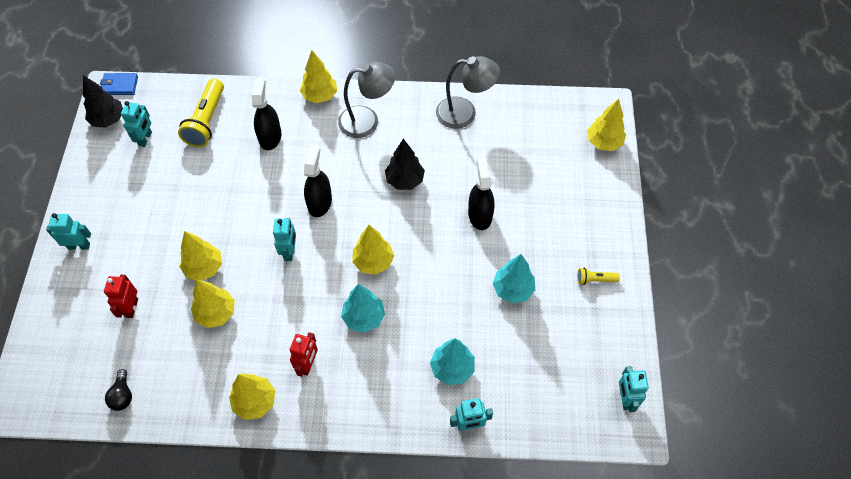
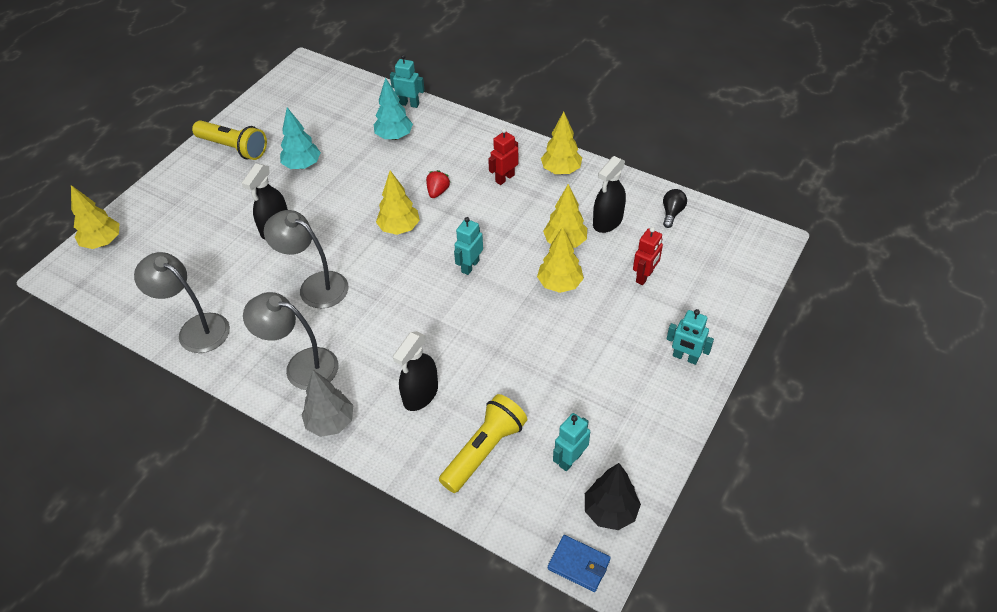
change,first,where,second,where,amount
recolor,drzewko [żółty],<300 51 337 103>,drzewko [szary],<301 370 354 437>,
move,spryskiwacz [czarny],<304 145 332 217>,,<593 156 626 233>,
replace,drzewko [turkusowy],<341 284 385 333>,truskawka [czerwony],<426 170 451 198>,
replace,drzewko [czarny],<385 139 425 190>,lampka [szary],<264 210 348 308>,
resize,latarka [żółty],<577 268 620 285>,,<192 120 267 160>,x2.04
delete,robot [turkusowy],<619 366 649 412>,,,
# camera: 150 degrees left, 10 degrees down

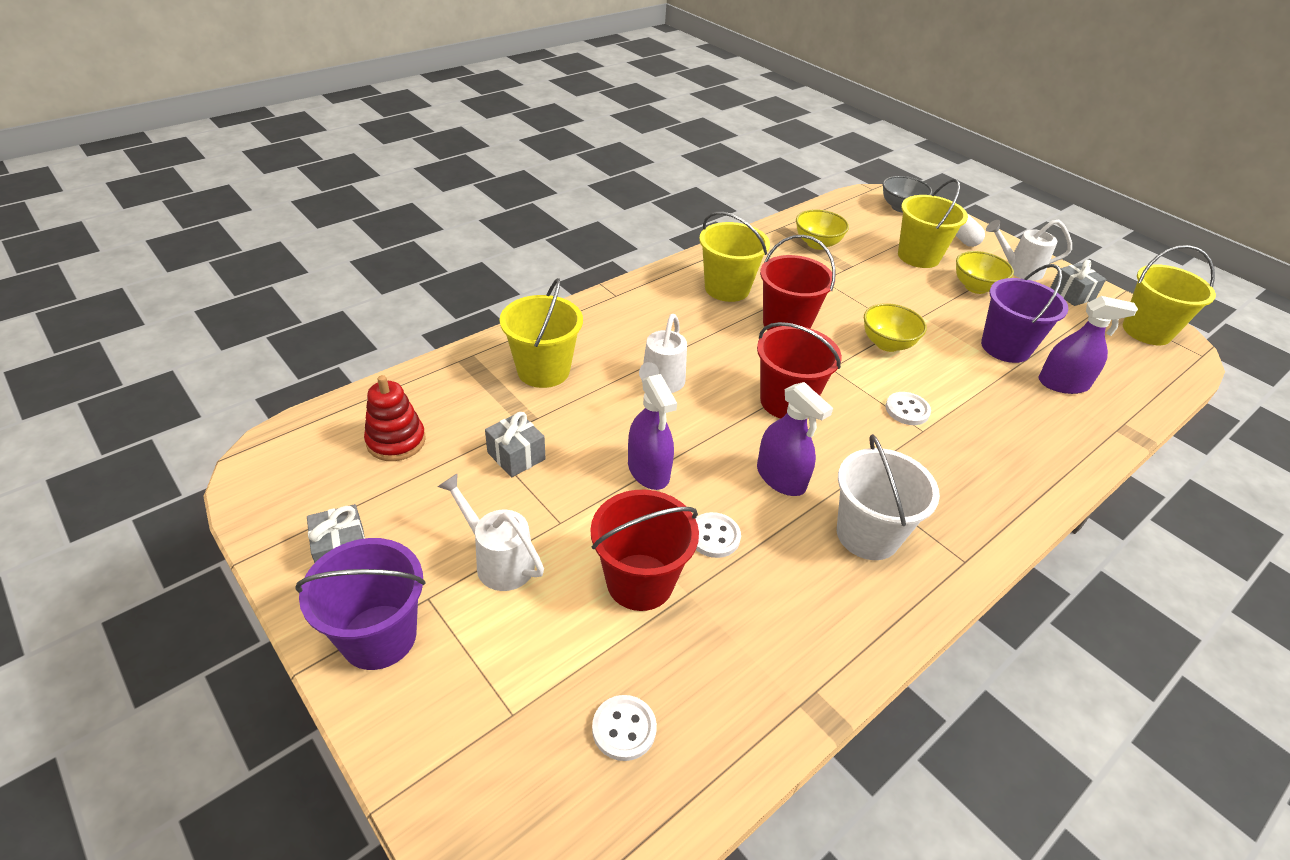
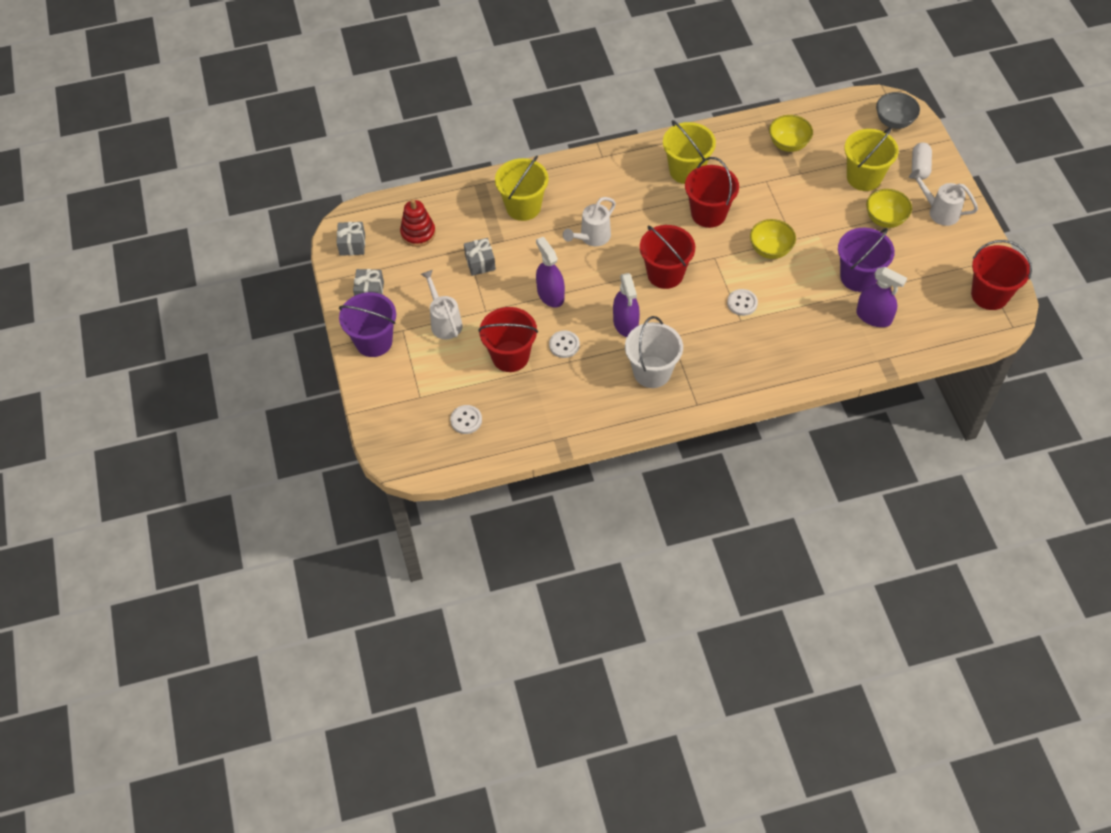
change,first,where,second,where,amount
rotate,spryskiwacz [fioletowy],<628 374 677 490>,,<536 237 565 308>,150 degrees clockwise
move,prezent [szary],<1050 260 1106 306>,,<337 222 365 256>,
recolor,wiadro [żółty],<1123 245 1216 345>,wiadro [czerwony],<971 240 1032 310>,
# camera: 30 degrees right, 15 degrees up

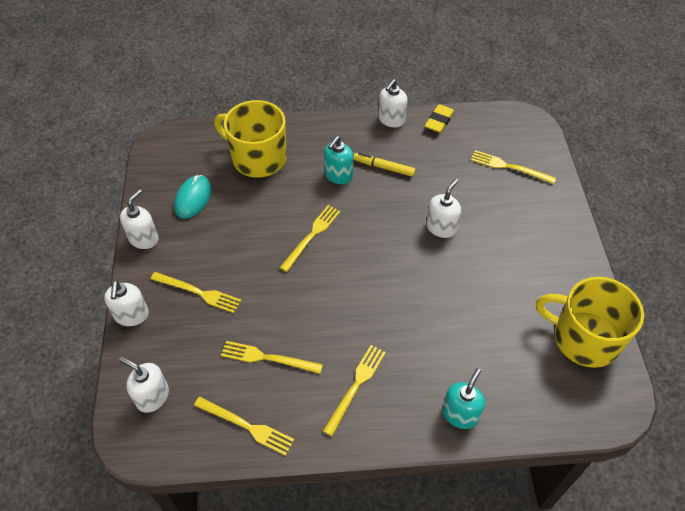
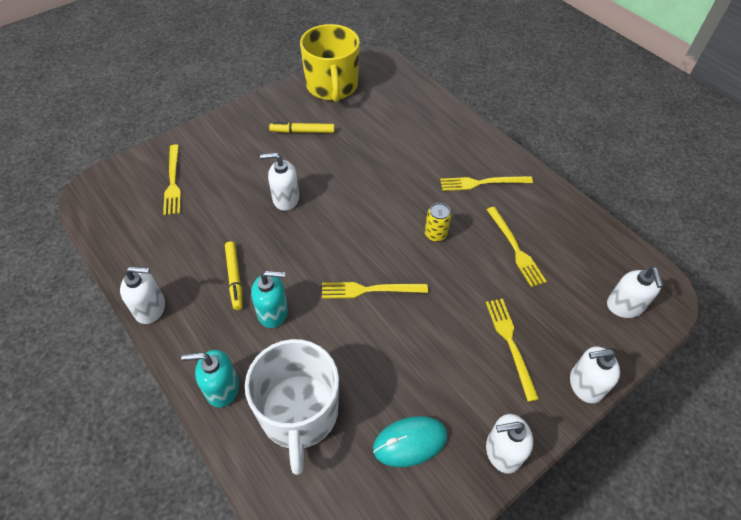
change,first,where,second,where,amount
rotate,dozownik mydła [biały],<104 280 149 326>,,<570 346 620 403>,150 degrees counterclockwise
delete,widelec [żółty],<194 397 294 456>,,,
recolor,kubek [żółty],<214 100 287 178>,kubek [biały],<245 339 339 475>,
delete,gumka do mazania [żółty],<425 104 455 133>,,,
move,dozownik mydła [turkusowy],<442 368 485 429>,,<181 350 239 407>,
insert,,,flamaster [żółty],<269 122 335 133>,
insert,,,puszka [żółty],<425 203 451 242>,
# camera: 125 degrees left, 0 degrees up

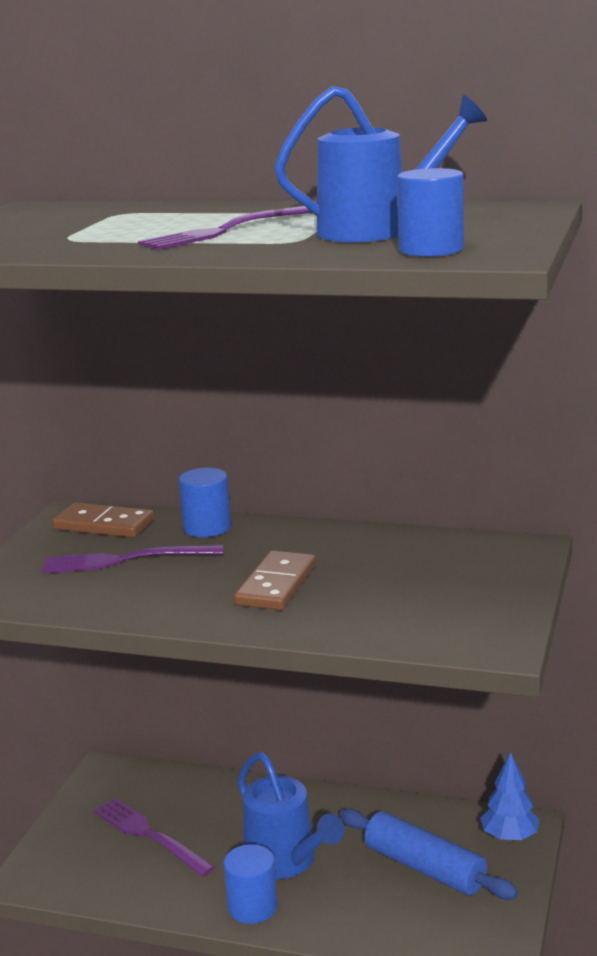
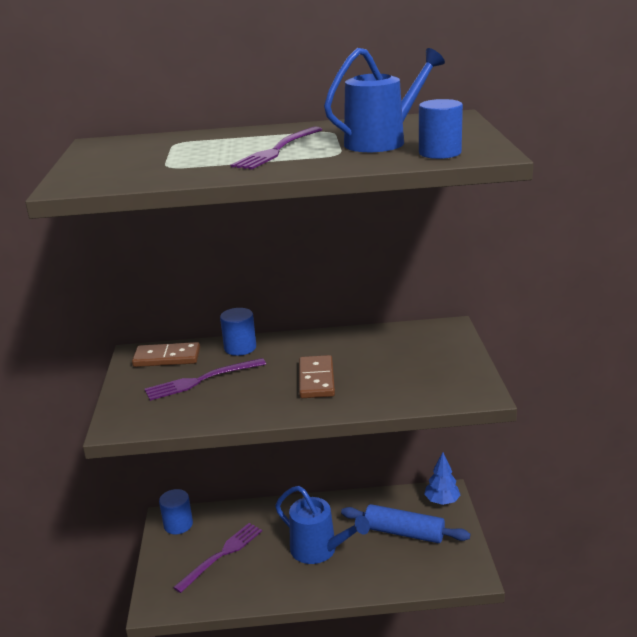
change,first,where,second,where,amount
rotate,widelec [fioletowy],<94 798 215 876>,,<173 523 262 593>,105 degrees clockwise
move,walec [niebieski],<224 844 278 924>,,<159 489 193 534>,
# camera: 20 degrees left, 5 degrees up

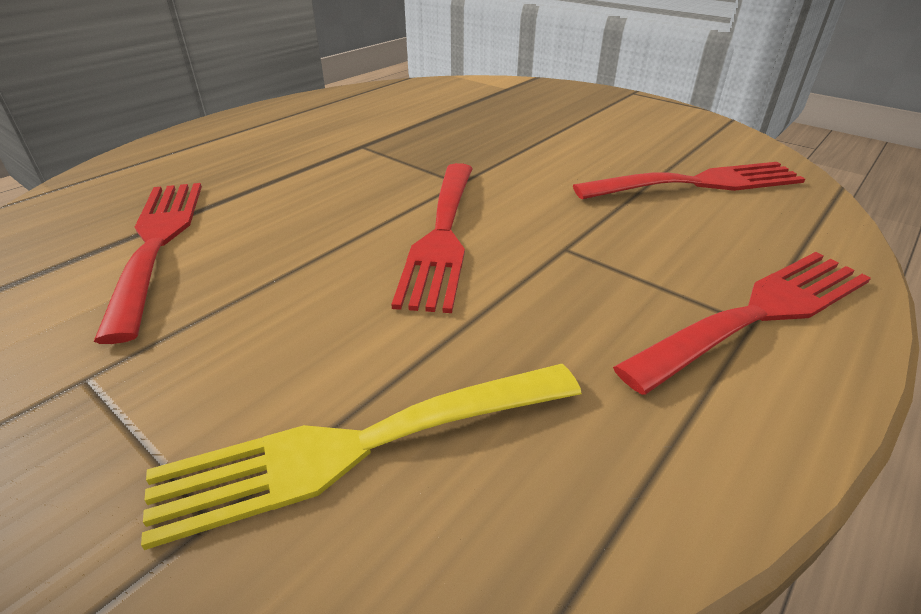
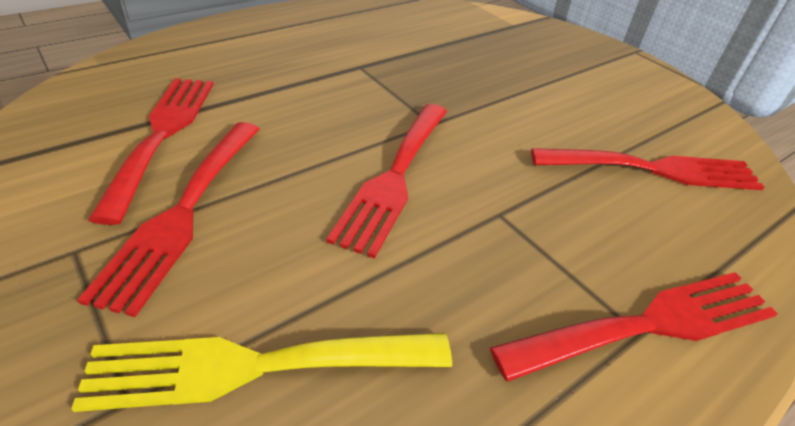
change,first,where,second,where,amount
insert,,,widelec [czerwony],<77 122 260 317>,
# camera: 10 degrees right, 5 degrees up

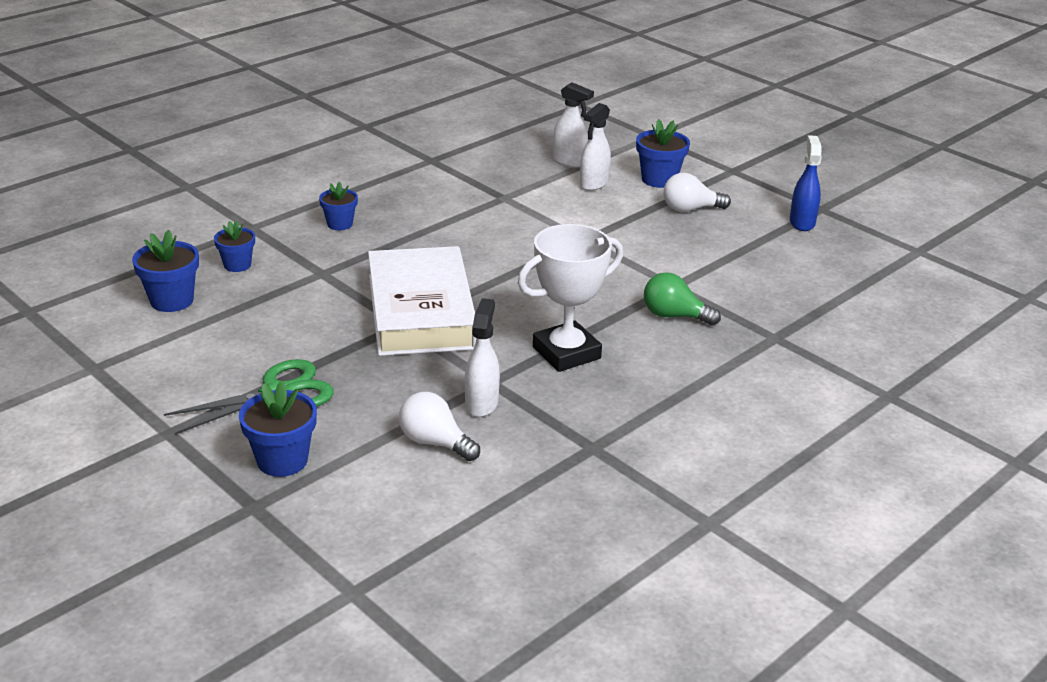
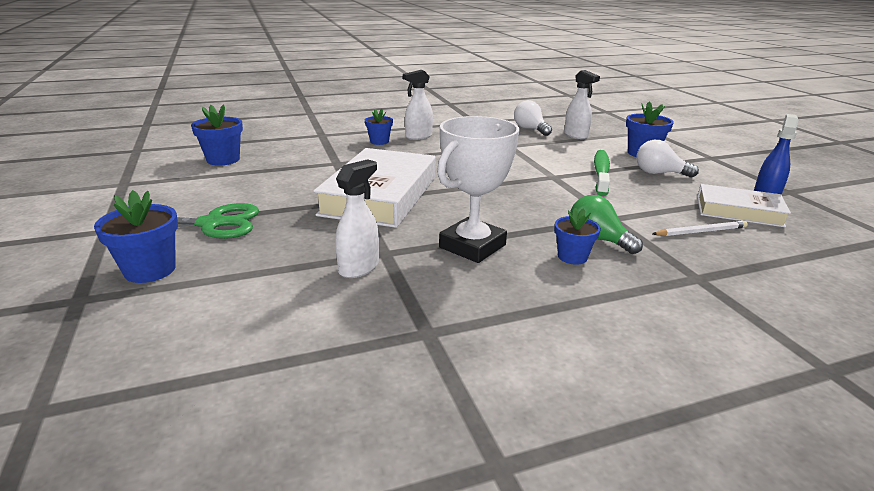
change,first,where,second,where,amount
move,doniczka [niebieski],<214 220 255 272>,,<554 208 601 265>,
move,żarówka [biały],<399 392 480 461>,,<514 100 552 136>,
rotate,puchar [biały],<518 224 623 372>,,<437 116 519 263>,45 degrees counterclockwise
move,spryskiwacz [biały],<580 103 611 191>,,<403 70 433 140>,
insert,,,szczoteczka do zębów [zielony],<594 150 610 196>,
insert,,,ołówek [biały],<652 220 748 236>,
insert,,,książka [biały],<697 184 791 227>,
# camera: 25 degrees right, 5 degrees down

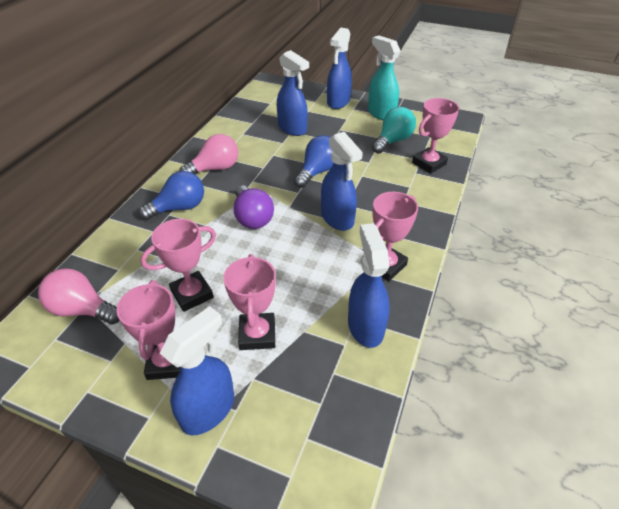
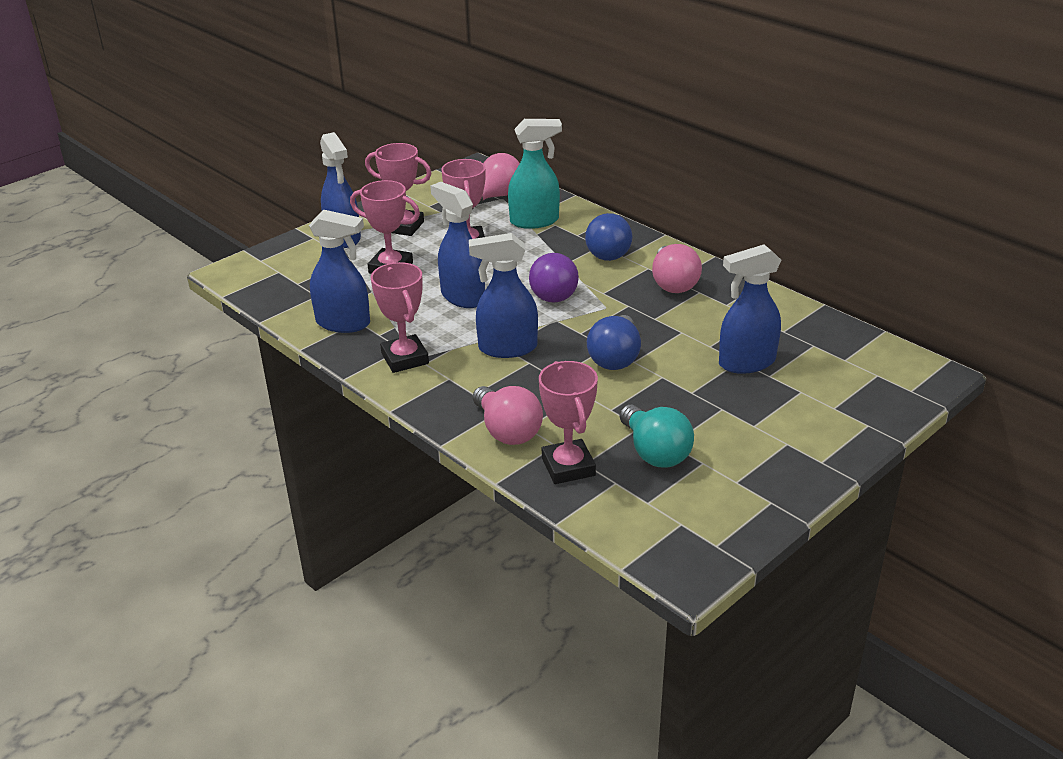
change,first,where,second,where,amount
rotate,żarówka [fioletowy],<234 185 274 229>,,<529 253 579 303>,90 degrees counterclockwise
rotate,żarówka [niebieski],<294 135 333 188>,,<587 315 641 370>,45 degrees clockwise
move,spryskiwacz [niebieski],<327 28 352 109>,,<430 182 485 308>,
move,spryskiwacz [turkusowy],<368 35 400 120>,,<508 119 562 229>,
insert,,,żarówka [różowy],<473 386 543 445>,
# camera: 115 degrees right, 10 degrees down

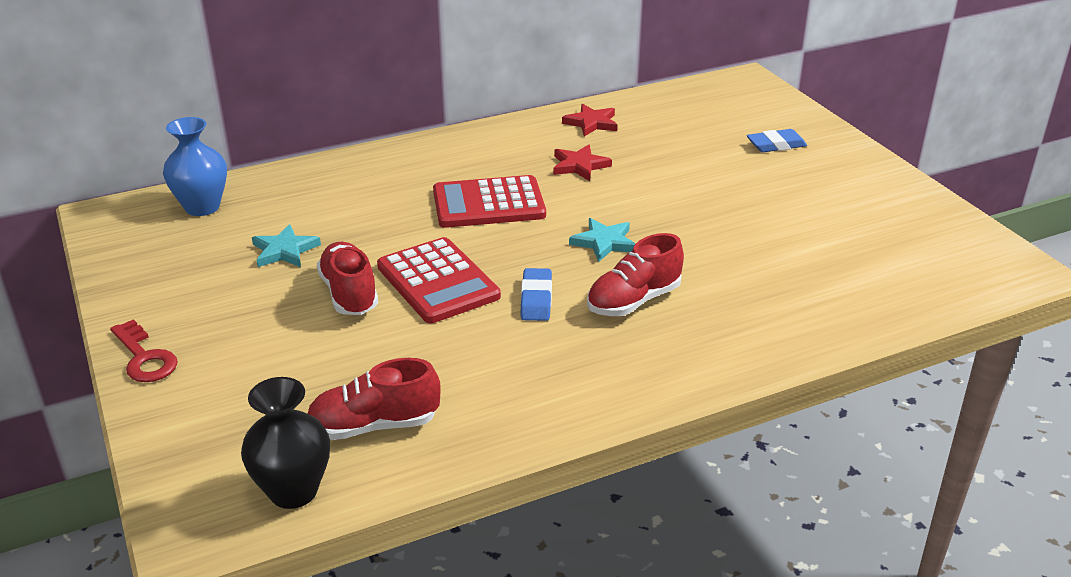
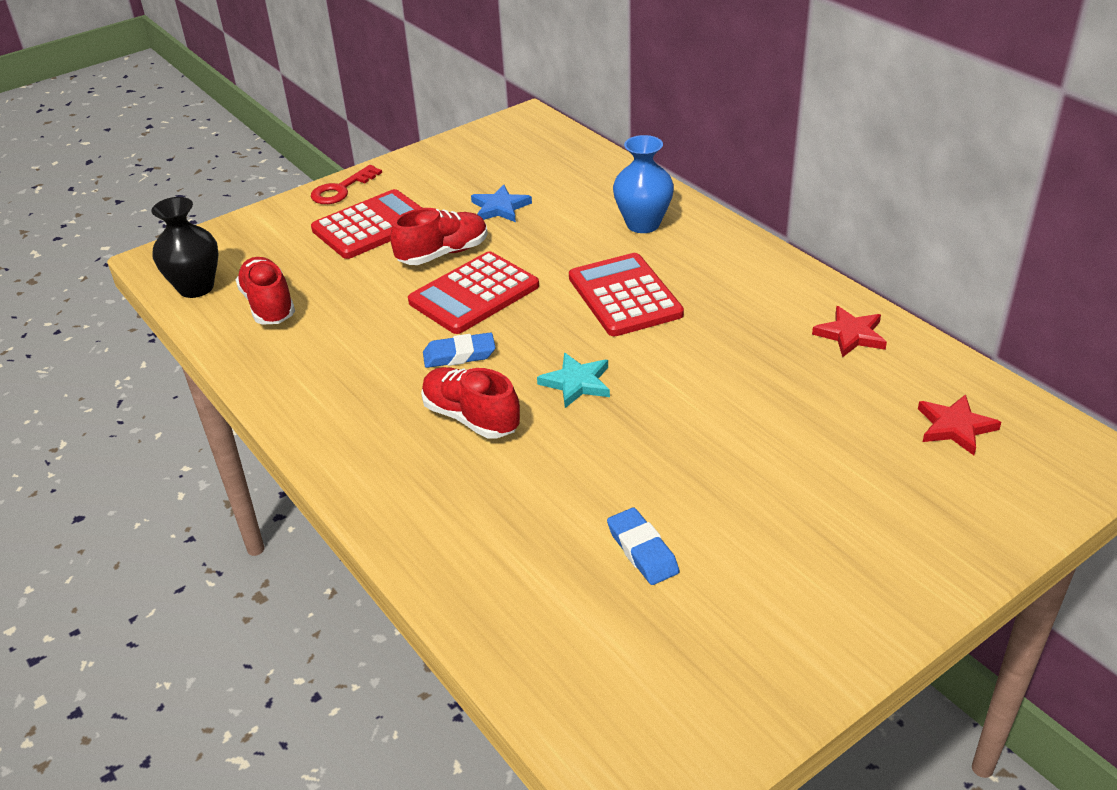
change,first,where,second,where,amount
move,wazon [niebieski],<163 117 227 216>,,<613 135 674 233>,
recolor,gwiazda [turkusowy],<252 224 321 267>,gwiazda [niebieski],<471 184 532 222>,
move,gwiazda [czerwony],<553 145 612 181>,,<918 394 1001 455>,
move,gumka do mazania [niebieski],<747 129 807 152>,,<607 508 679 585>,
insert,,,kalkulator [czerwony],<311 189 422 259>,
# camera: 80 degrees right, 5 degrees up

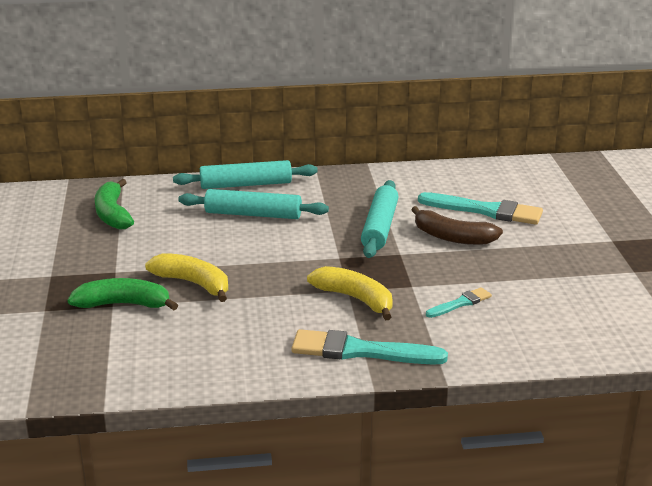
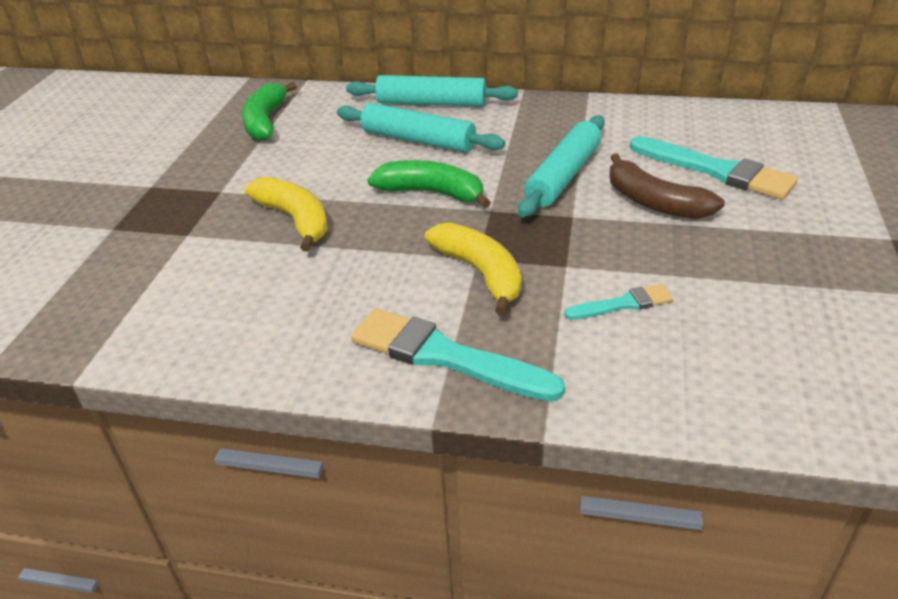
change,first,where,second,where,amount
move,banan [zielony],<68 278 178 310>,,<367 160 491 208>,
# camera: 20 degrees right, 10 degrees up

